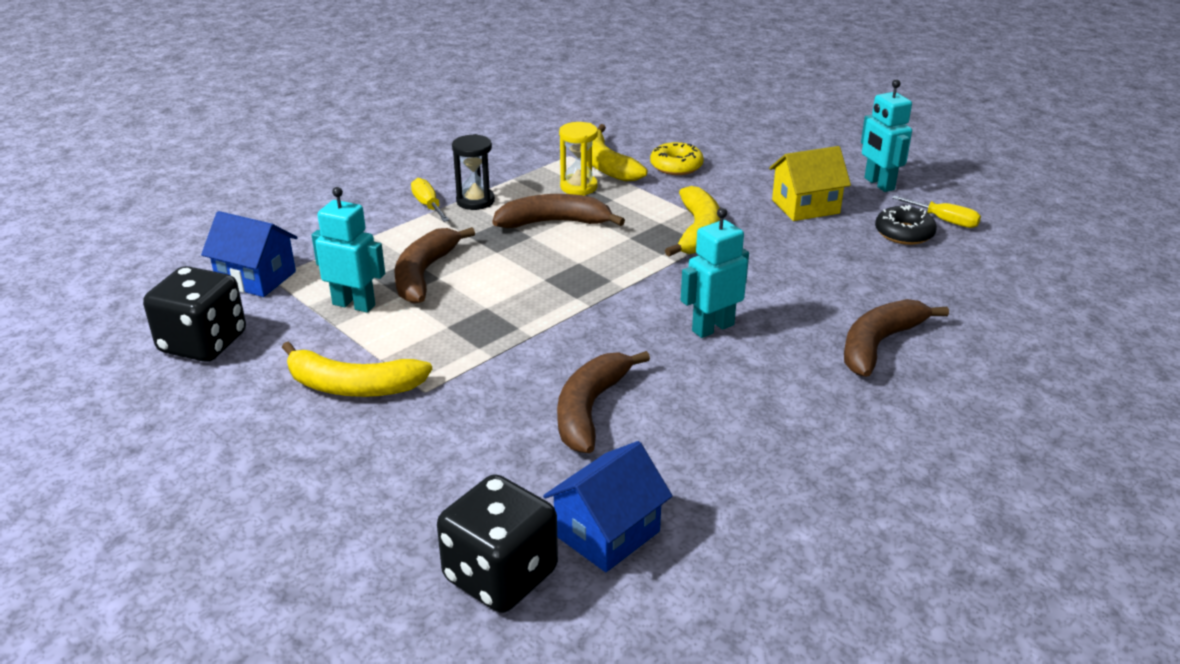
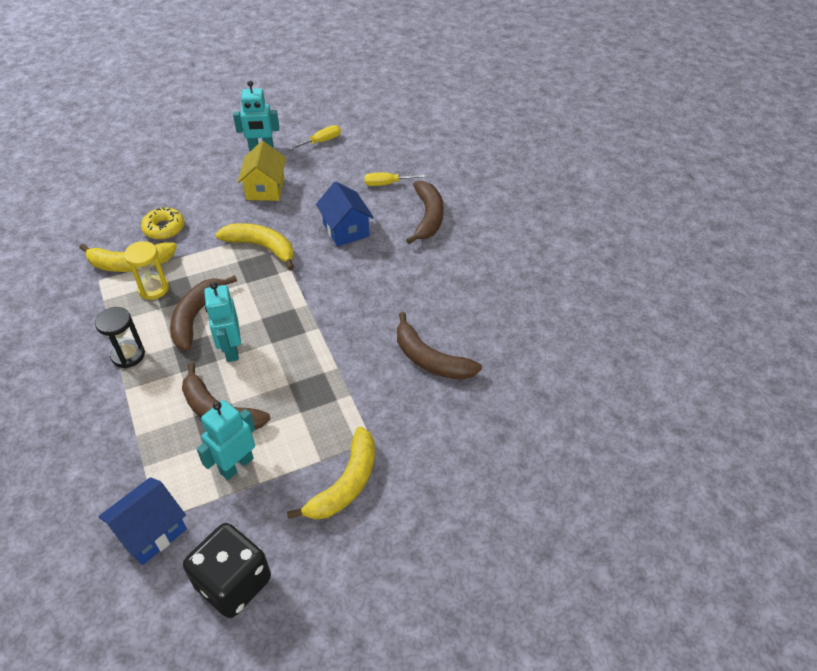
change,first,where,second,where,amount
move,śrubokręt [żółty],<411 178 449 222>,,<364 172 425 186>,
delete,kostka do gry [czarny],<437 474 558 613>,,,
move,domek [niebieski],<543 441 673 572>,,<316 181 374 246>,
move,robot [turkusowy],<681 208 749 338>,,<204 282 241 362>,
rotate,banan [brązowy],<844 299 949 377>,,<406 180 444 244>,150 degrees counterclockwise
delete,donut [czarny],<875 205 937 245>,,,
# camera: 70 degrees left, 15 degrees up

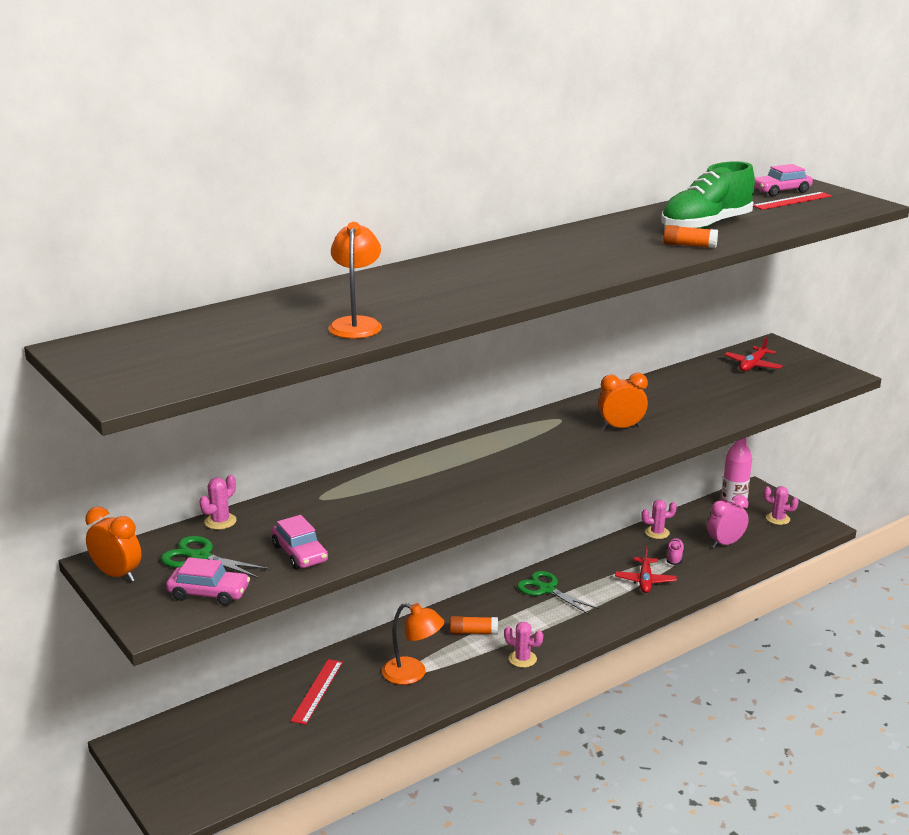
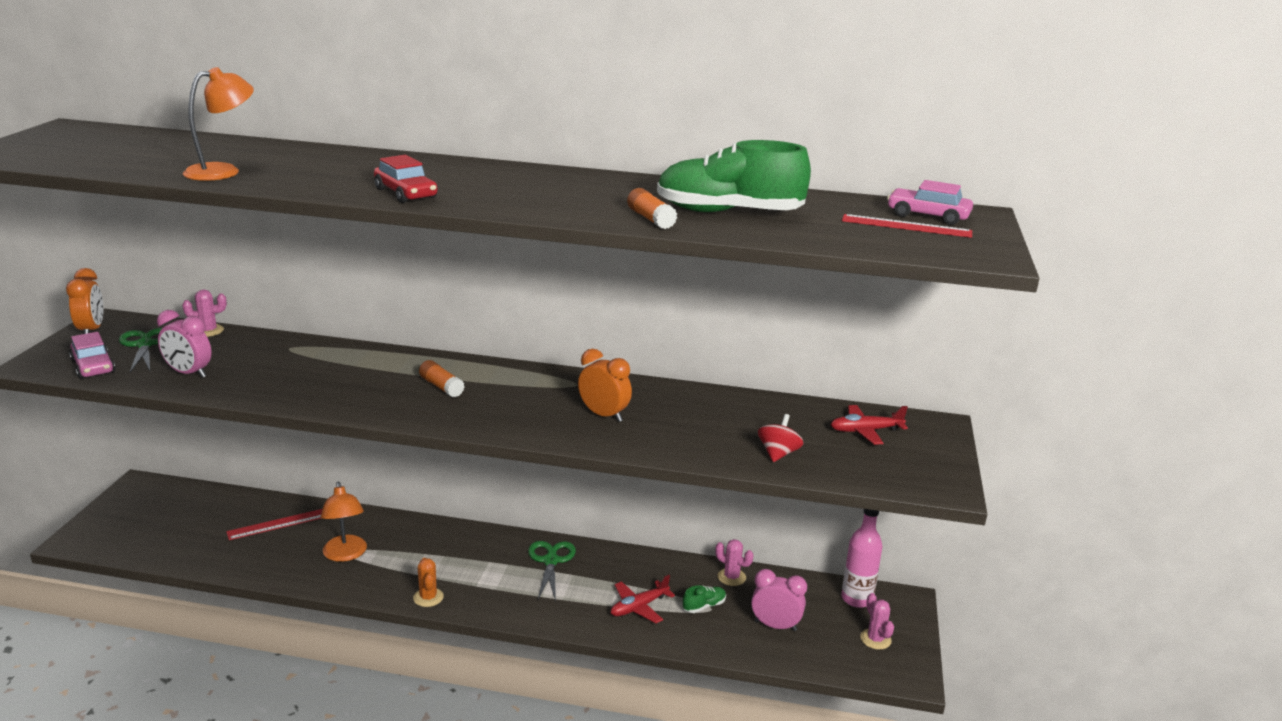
change,first,where,second,where,amount
replace,samochód [różowy],<272 515 328 569>,budzik [różowy],<157 310 212 378>,
move,klej w sztyfcie [pomarańczowy],<450 616 498 635>,,<419 360 465 397>,
recolor,kaktus [różowy],<504 622 543 668>,kaktus [pomarańczowy],<413 558 444 607>,
recolor,but [różowy],<666 538 685 565>,but [zielony],<683 585 726 613>,
insert,,,samochód [czerwony],<374 155 438 203>,
insert,,,bączek [czerwony],<758 414 803 462>,
# camera: 45 degrees right, 0 degrees up

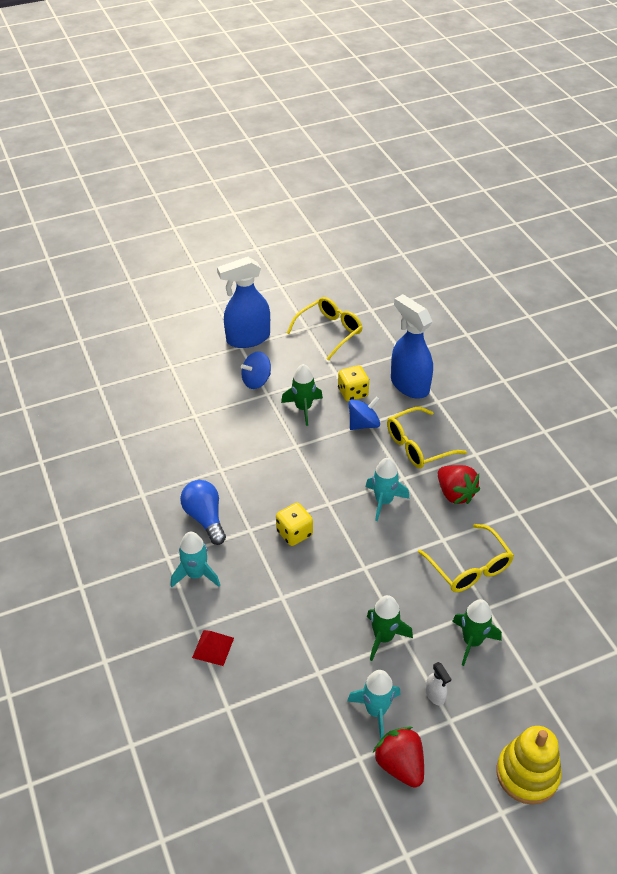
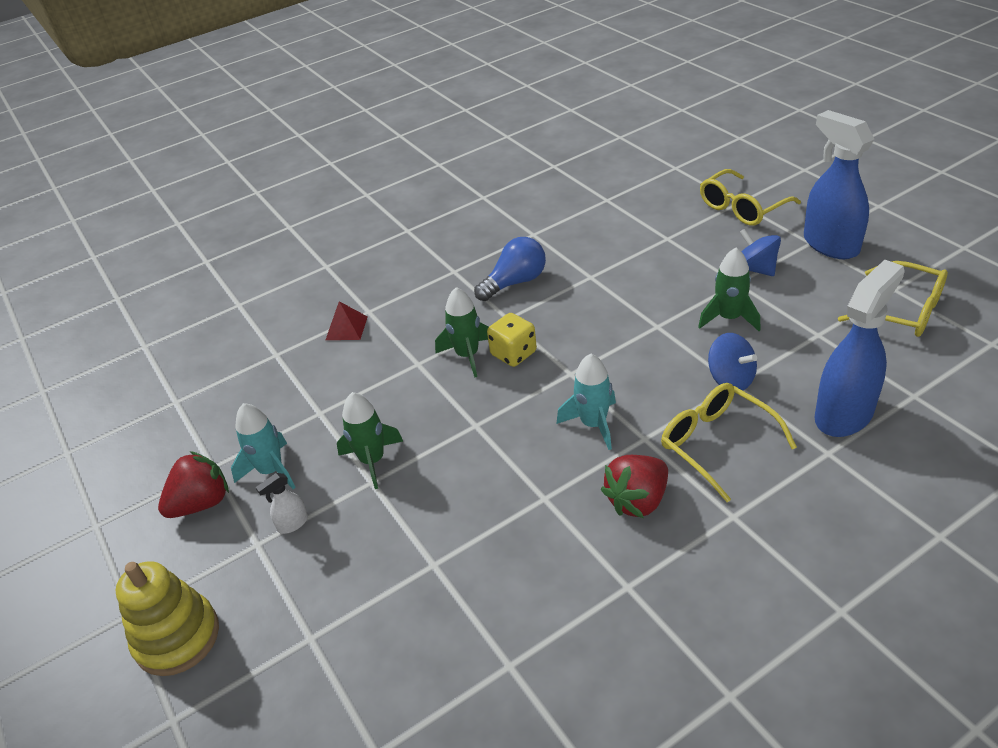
change,first,where,second,where,amount
delete,rakieta [turkusowy],<171 532 220 587>,,,
delete,kostka do gry [żółty],<338 365 369 402>,,,
move,okulary [żółty],<418 524 514 592>,,<700 169 801 226>,
move,rakieta [zielony],<452 599 502 666>,,<435 287 489 378>,
# camera: 85 degrees right, 5 degrees down

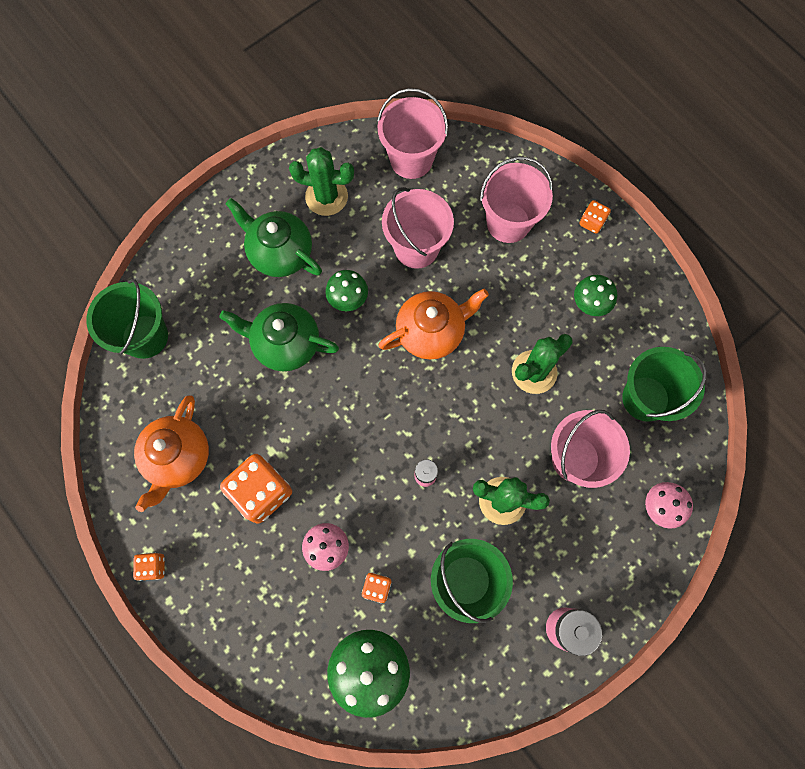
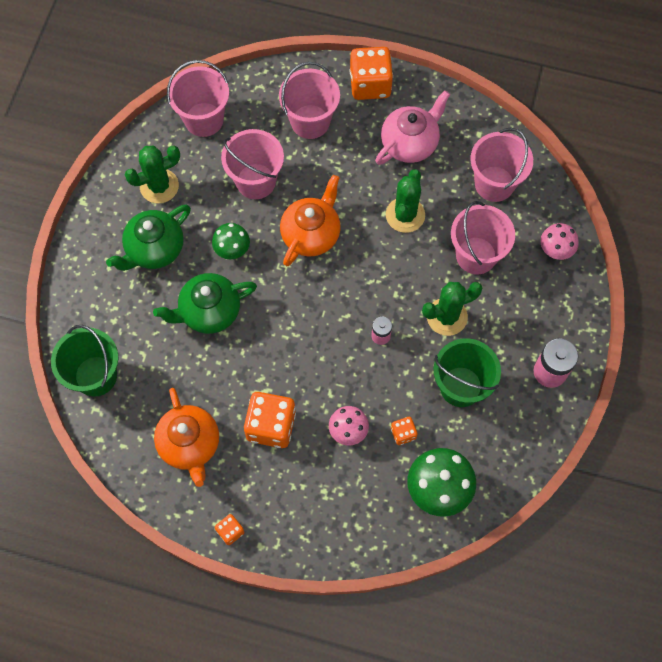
change,first,where,second,where,amount
rotate,imbryk [zielony],<225 198 322 277>,,<106 204 191 271>,45 degrees counterclockwise
replace,grzyb [zielony],<574 275 617 316>,imbryk [różowy],<375 90 450 165>,
resize,kostka do gry [pomarańczowy],<579 200 611 234>,,<350 47 393 100>,x2.05
recolor,wiadro [zielony],<622 347 707 422>,wiadro [różowy],<470 128 533 202>,
# camera: 35 degrees left, 5 degrees down

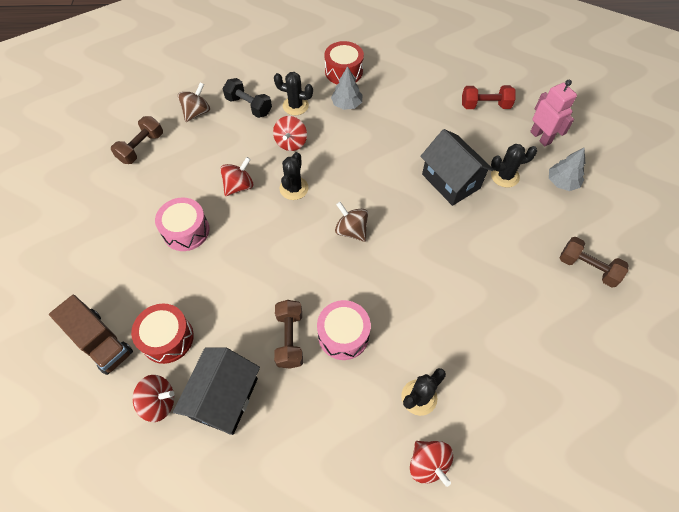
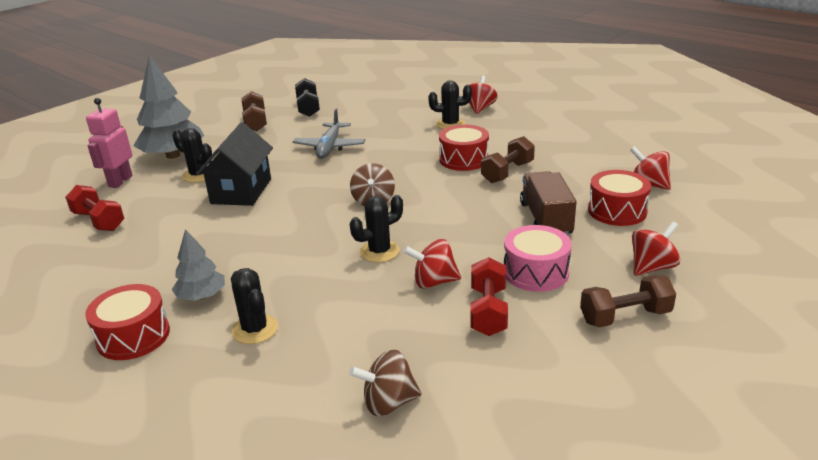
change,first,where,second,where,amount
move,ciężarówka [brązowy],<49 295 133 375>,,<520 171 576 235>,
move,hantel [brązowy],<111 116 163 164>,,<580 275 676 327>,
delete,domek [czarny],<173 347 260 435>,,,
move,hantel [czarny],<223 78 272 118>,,<295 78 320 117>,
move,bączek [czerwony],<273 116 307 151>,,<632 221 680 276>,
recolor,bęben [różowy],<317 300 371 360>,bęben [czerwony],<439 125 489 171>,
resize,drzewko [szary],<549 148 585 191>,,<133 55 204 159>,x1.83
insert,,,samolot [szary],<293 108 365 159>,
insert,,,hantel [czerwony],<470 257 508 336>,
# camera: 135 degrees left, 30 degrees down

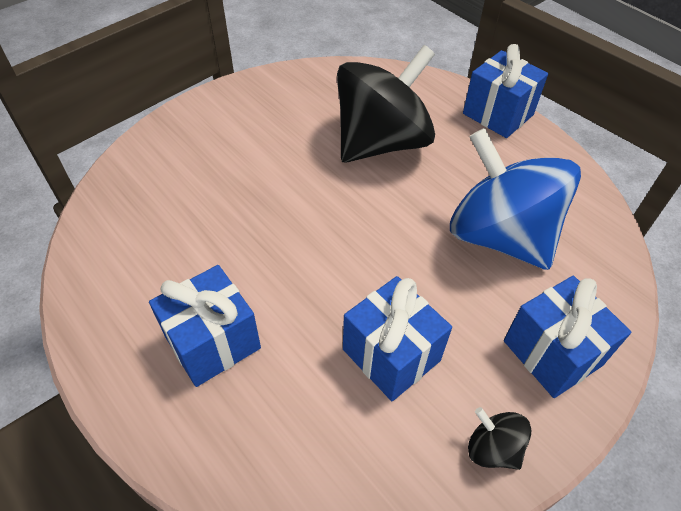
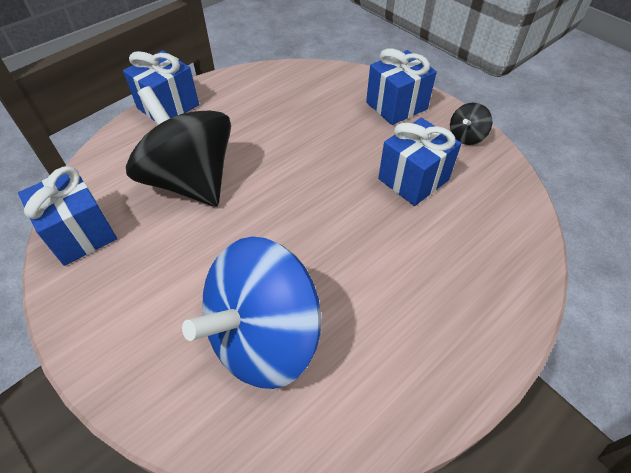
change,first,where,second,where,amount
move,prezent [niebieski],<149 265 261 387>,,<18 166 117 266>,
move,bączek [niebieski],<450 128 581 270>,,<182 237 321 389>,
# camera: 90 degrees left, 0 degrees up

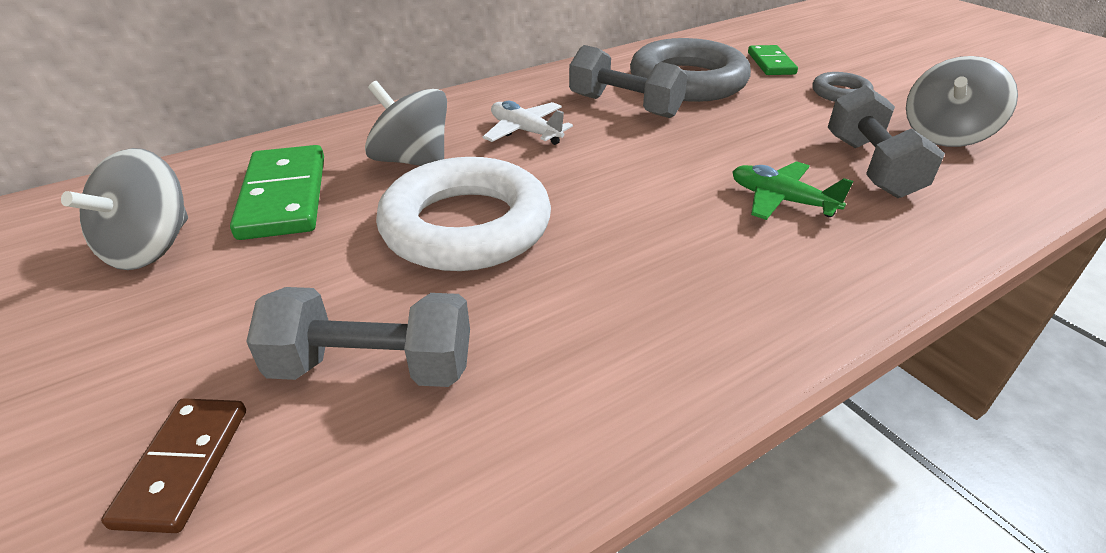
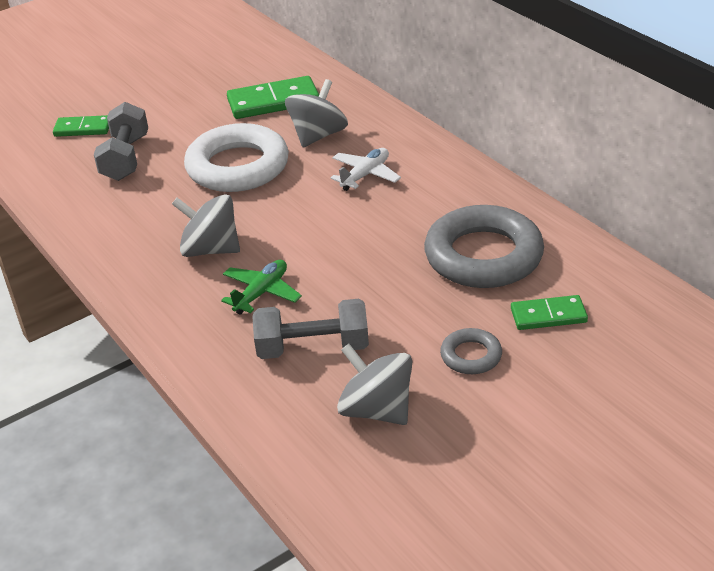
change,first,where,second,where,amount
move,bączek [szary],<61 148 188 270>,,<172 194 240 257>,
recolor,kostka domina [brązowy],<101 398 246 533>,kostka domina [zielony],<53 115 109 137>,
delete,hantel [szary],<569 45 688 118>,,,
# camera: 90 degrees right, 0 degrees up

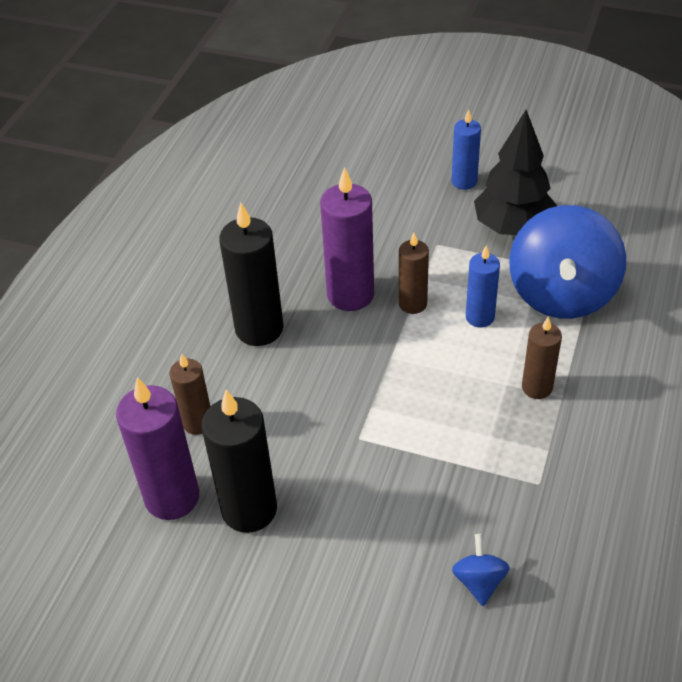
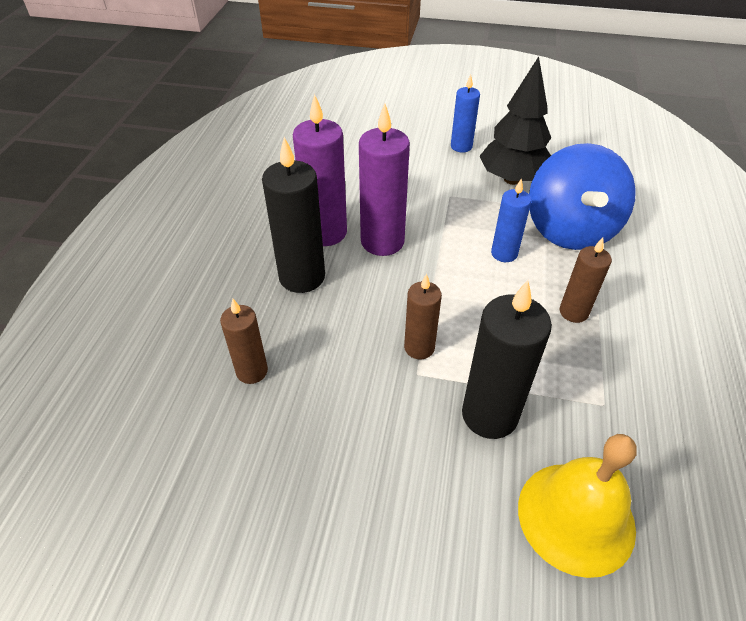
change,first,where,second,where,amount
move,świeca [fioletowy],<116 377 199 520>,,<293 94 347 246>,
move,świeca [czarny],<201 390 277 533>,,<462 280 552 439>,
move,świeca [brązowy],<399 233 429 314>,,<404 274 442 359>,
replace,bączek [niebieski],<452 534 510 606>,dzwonek [żółty],<518 434 637 578>,
# camera: 10 degrees left, 0 degrees up

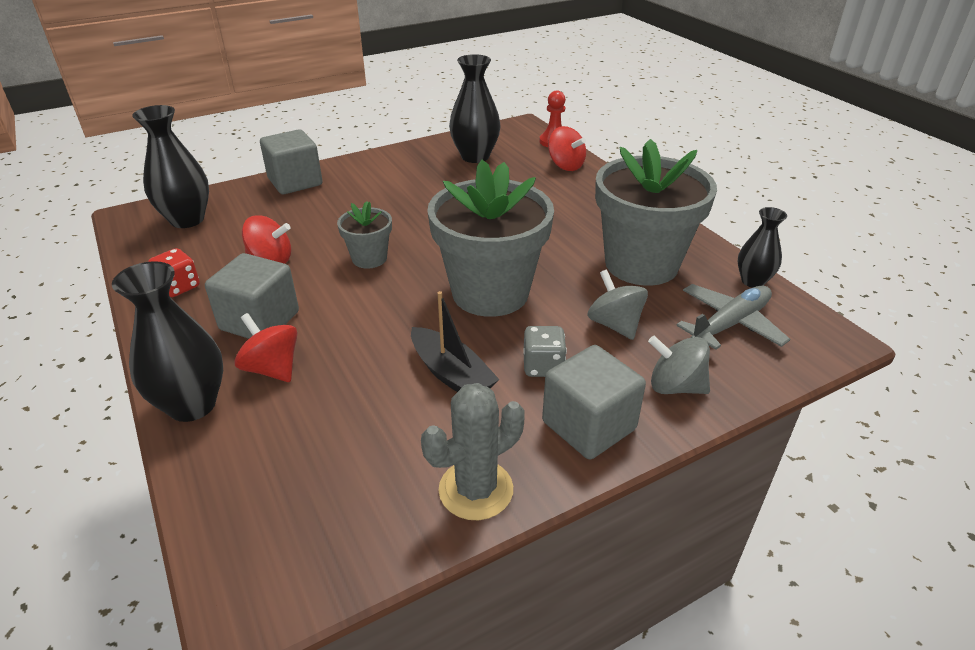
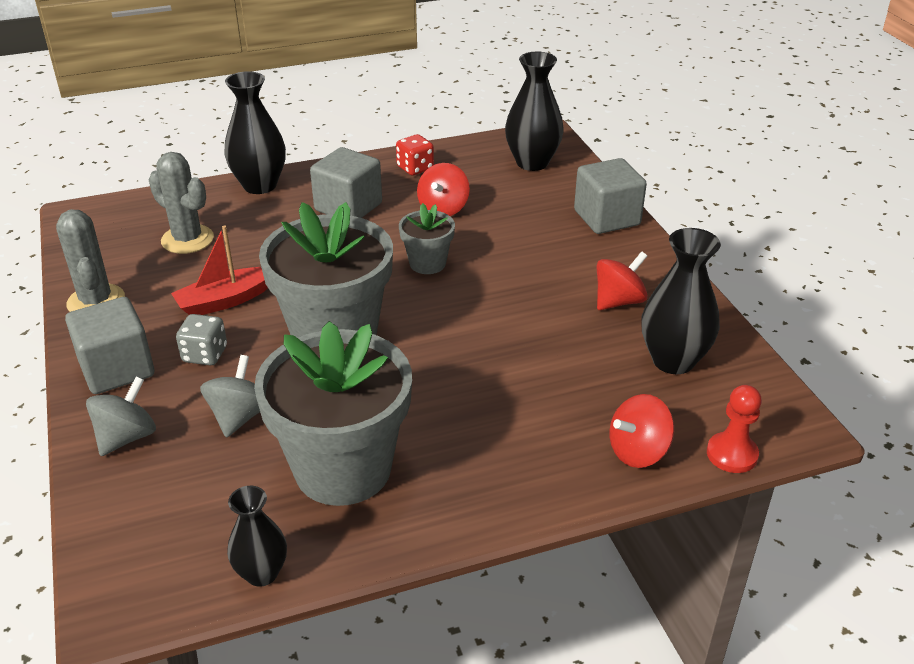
change,first,where,second,where,amount
move,bączek [czerwony],<234 313 298 382>,,<597 251 648 310>,
recolor,łódka [czarny],<411 291 500 392>,łódka [czerwony],<171 225 268 315>,
rotate,bączek [szary],<587 270 648 340>,,<200 355 260 438>,60 degrees counterclockwise
delete,samolot [szary],<676 284 790 350>,,,
insert,,,kaktus [szary],<149 152 214 254>,
# camera: 100 degrees right, 0 degrees up

